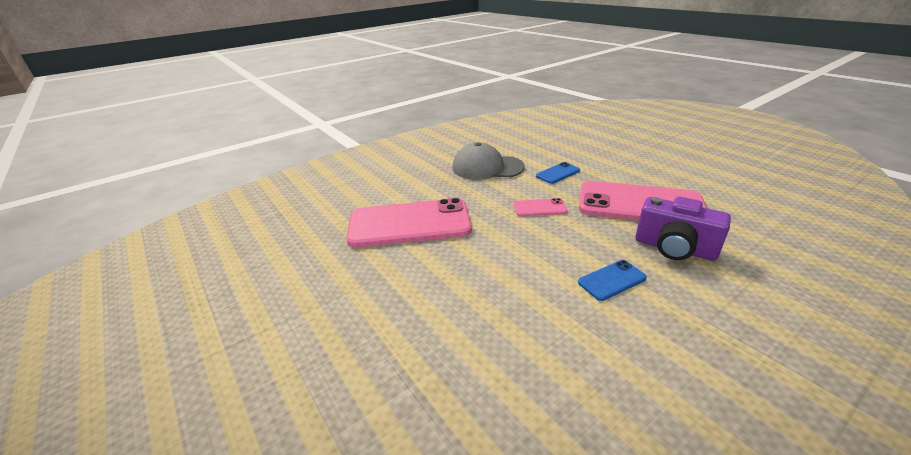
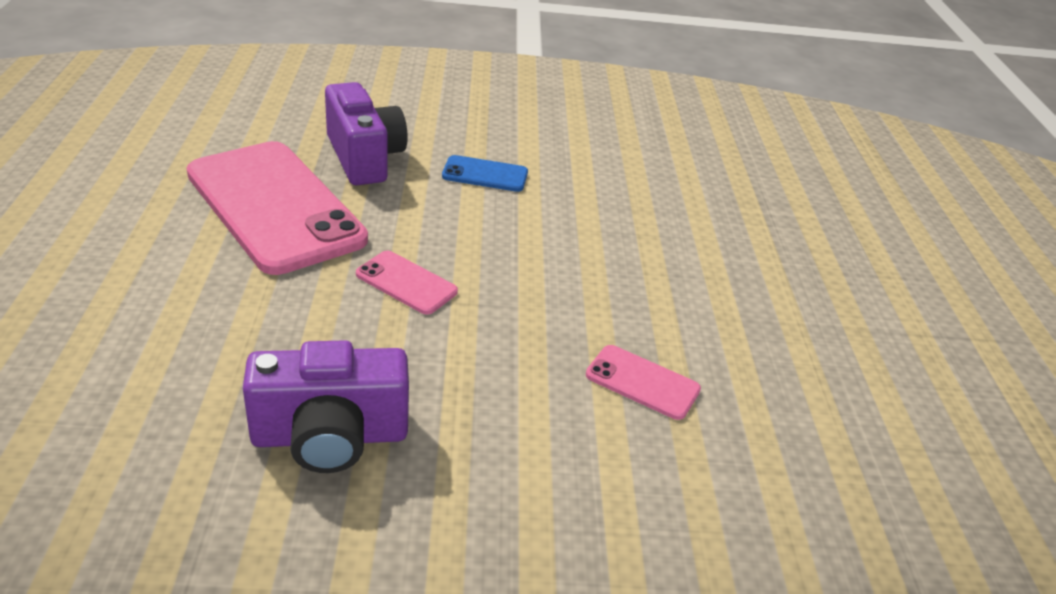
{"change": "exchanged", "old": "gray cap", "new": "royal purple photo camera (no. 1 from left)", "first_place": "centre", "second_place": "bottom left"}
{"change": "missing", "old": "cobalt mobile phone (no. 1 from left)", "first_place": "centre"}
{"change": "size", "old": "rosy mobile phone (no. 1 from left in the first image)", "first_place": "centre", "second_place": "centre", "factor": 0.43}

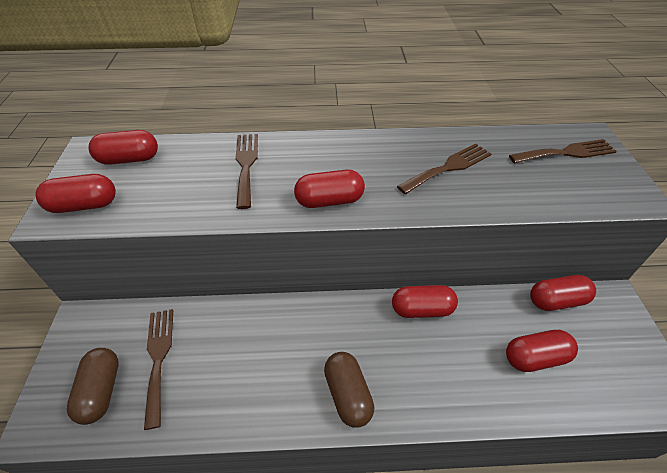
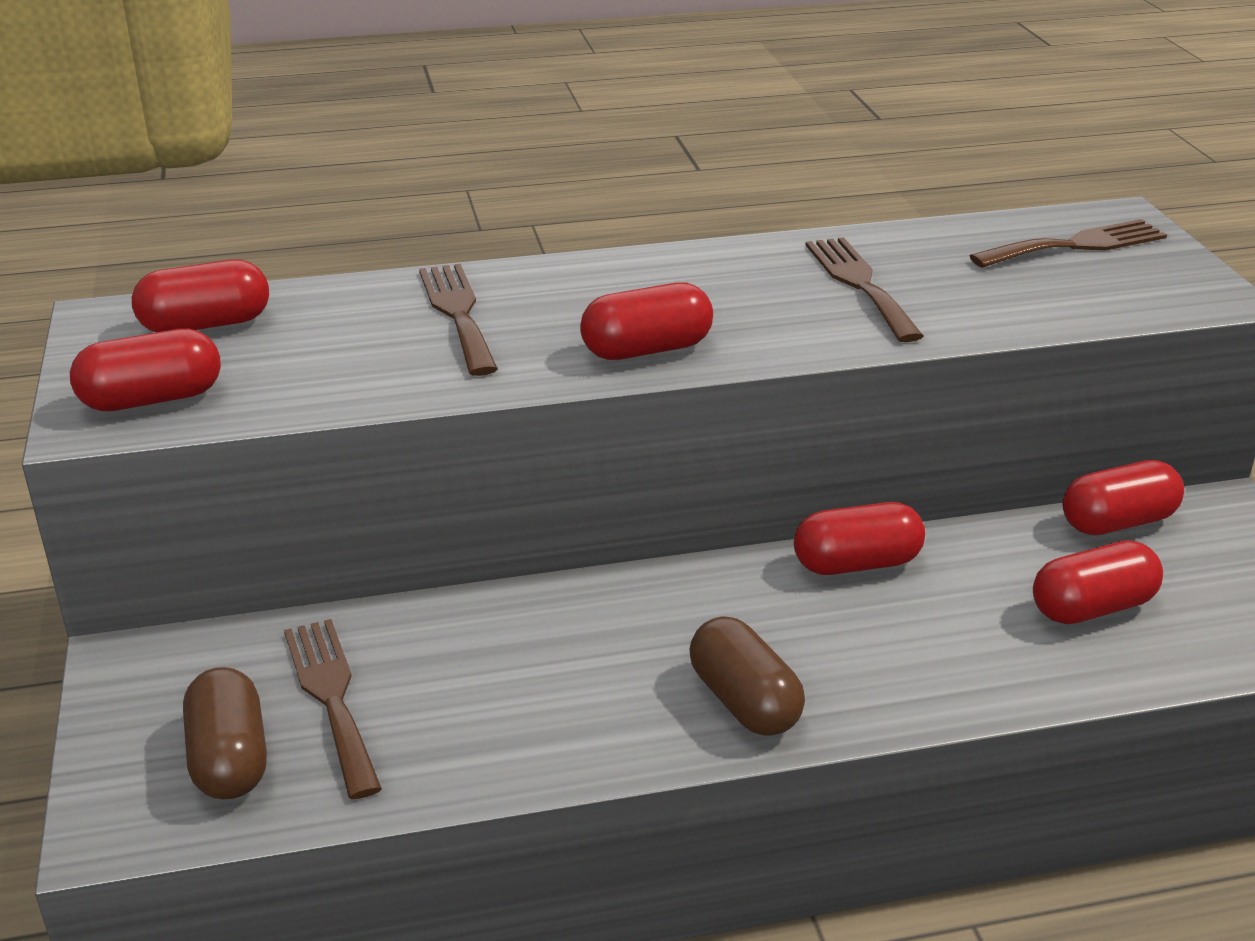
{"change": "spun", "old": "russet table fork (no. 3 from left)", "first_place": "centre", "second_place": "top right", "degrees": -60}

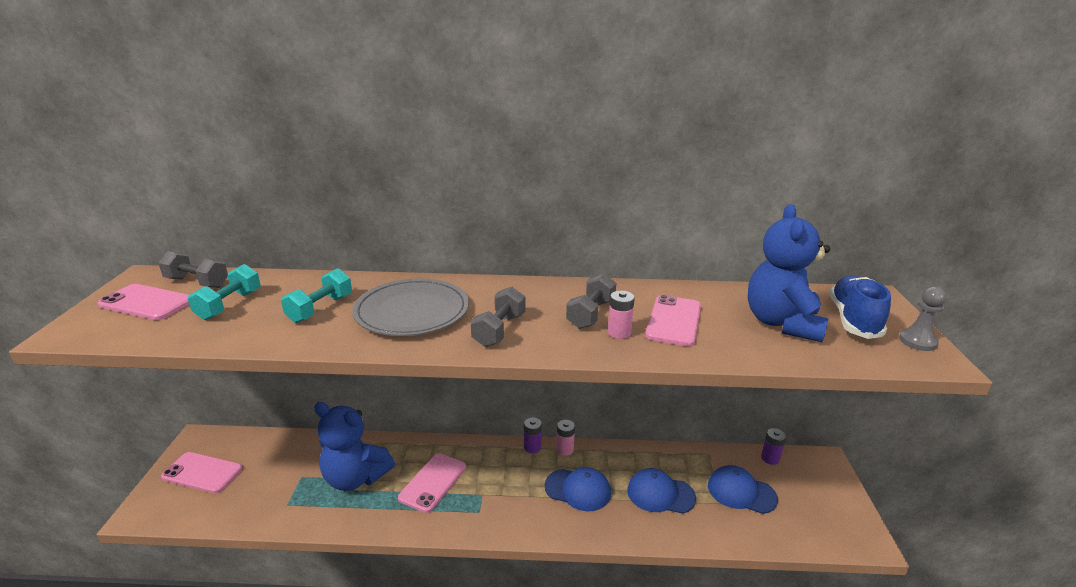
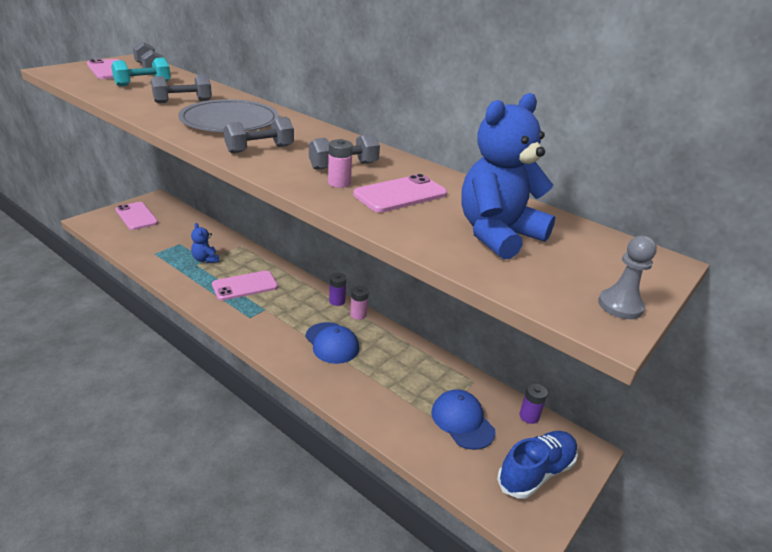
{"change": "colour", "old": "aqua dumbbell (no. 2 from left)", "new": "gray dumbbell (no. 2 from left)", "first_place": "middle left", "second_place": "top left"}
{"change": "relocated", "old": "cobalt lace-up shoe", "first_place": "middle right", "second_place": "bottom right"}
{"change": "size", "old": "cobalt teddy bear (no. 1 from left)", "first_place": "bottom left", "second_place": "middle left", "factor": 0.5}
{"change": "missing", "old": "cobalt cap (no. 2 from left)", "first_place": "bottom centre"}

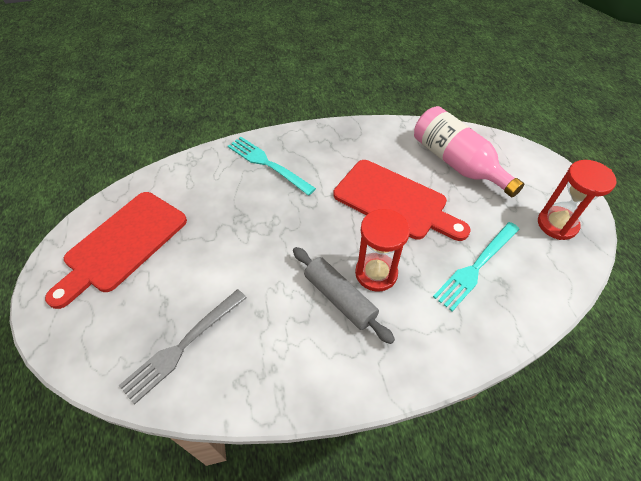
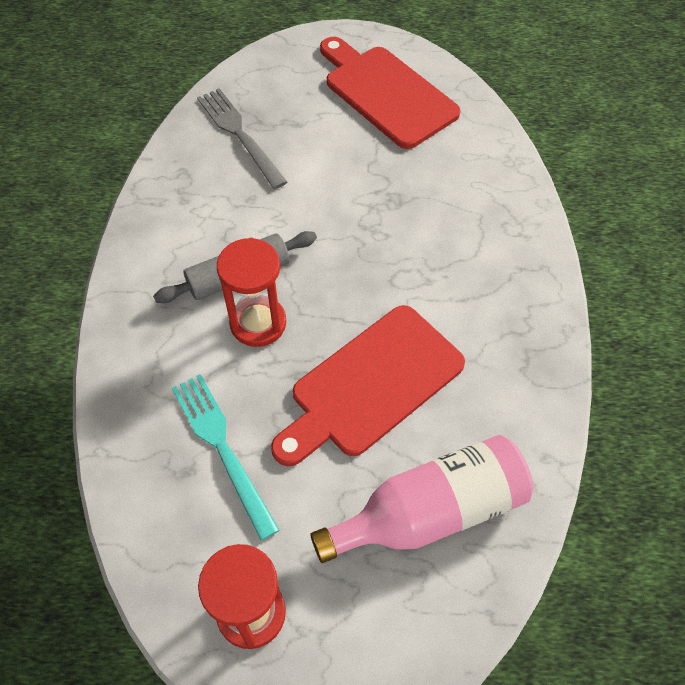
{"change": "missing", "old": "aqua table fork (no. 1 from left)", "first_place": "centre"}

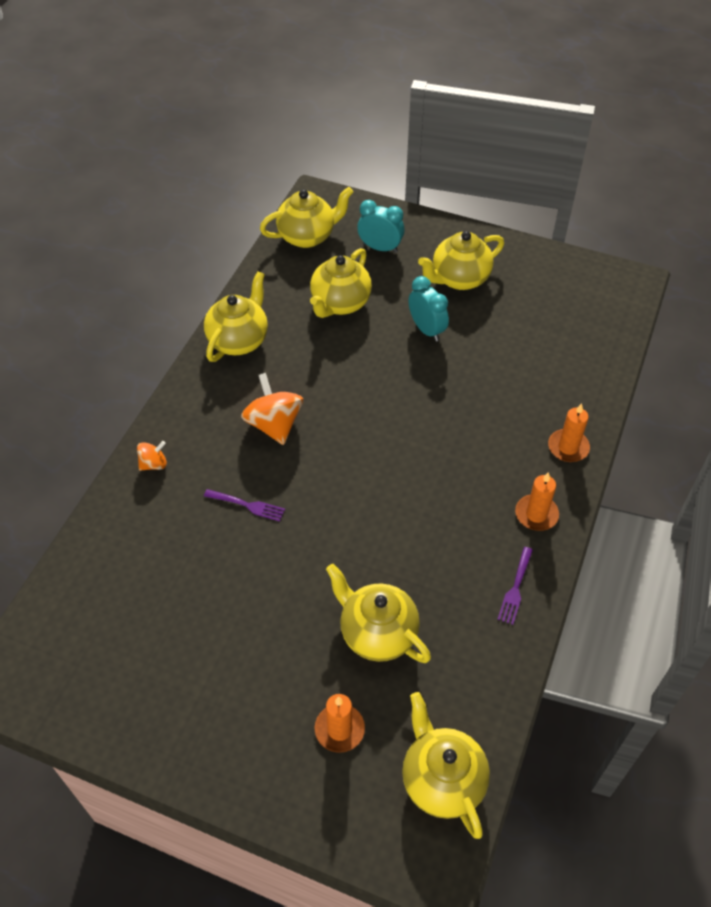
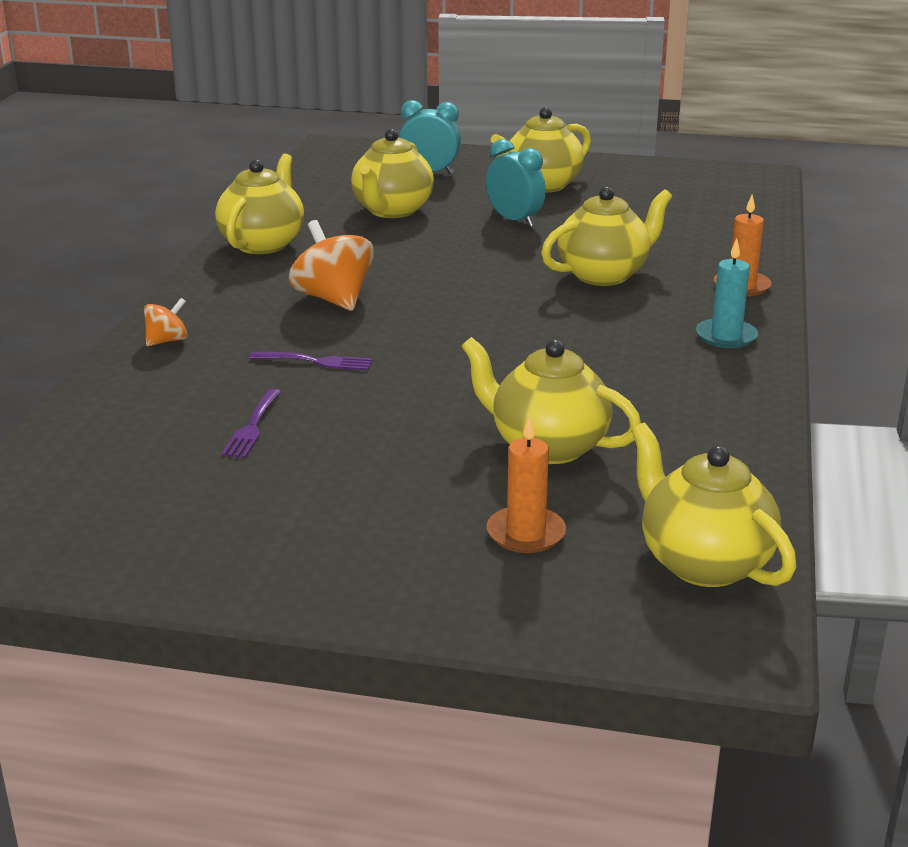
{"change": "relocated", "old": "yellow tea pot (no. 2 from left in the first image)", "new": "yellow tea pot (no. 5 from left)", "first_place": "top centre", "second_place": "top right"}
{"change": "colour", "old": "orange-coloured candle (no. 2 from left)", "new": "aqua candle", "first_place": "middle right", "second_place": "middle right"}
{"change": "relocated", "old": "royal purple table fork (no. 2 from left in the first image)", "new": "royal purple table fork (no. 1 from left)", "first_place": "middle right", "second_place": "middle left"}

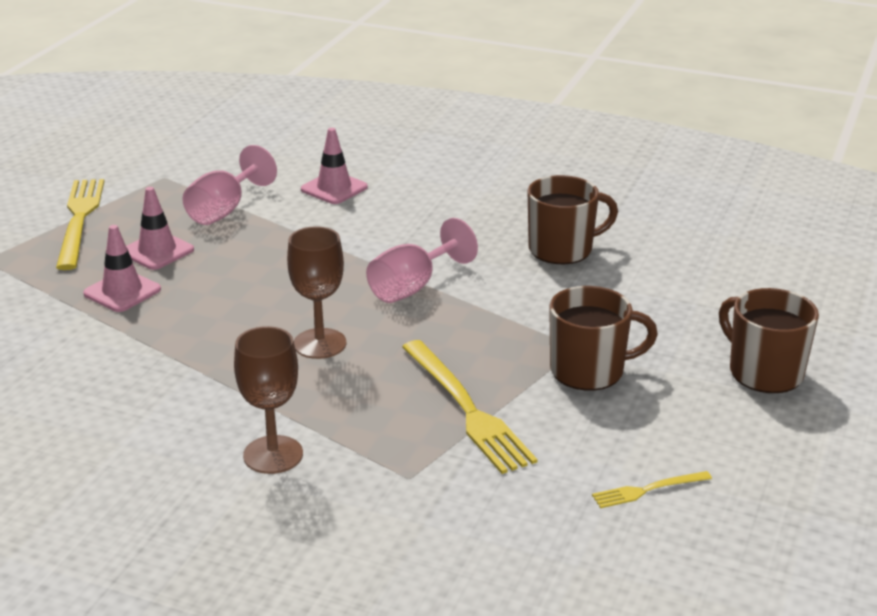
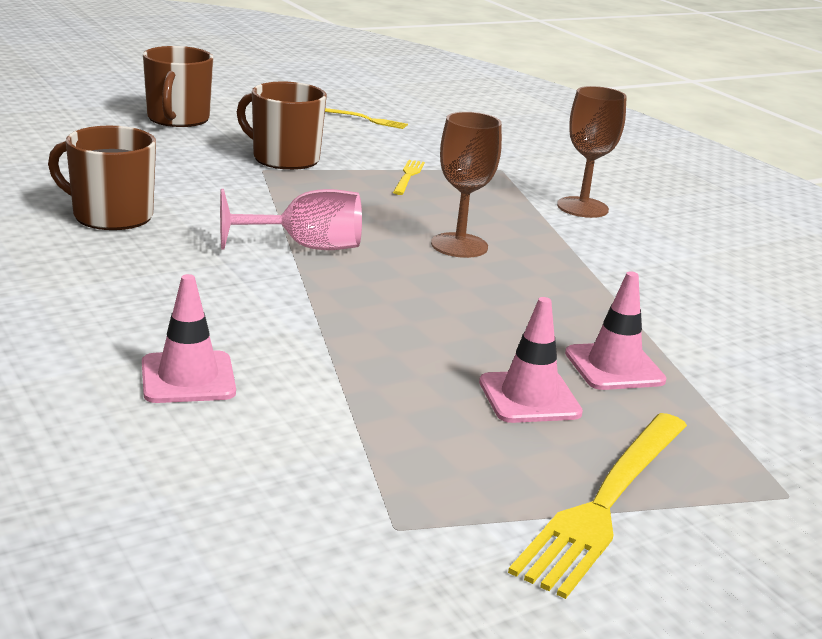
{"change": "missing", "old": "rosy wine glass (no. 1 from left)", "first_place": "top left"}
{"change": "size", "old": "yellow table fork (no. 2 from left)", "first_place": "centre", "second_place": "top centre", "factor": 0.5}

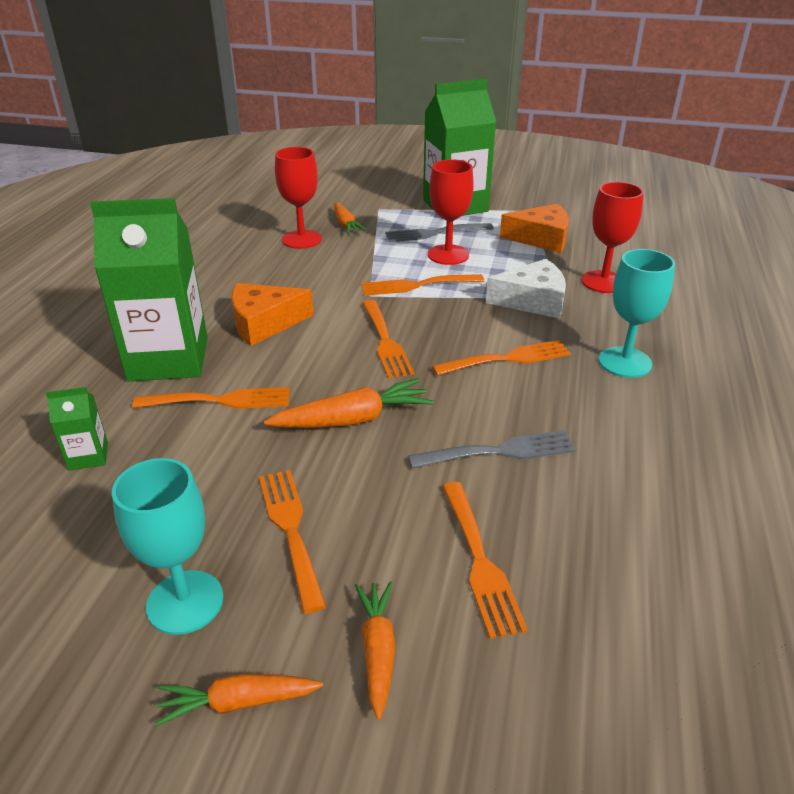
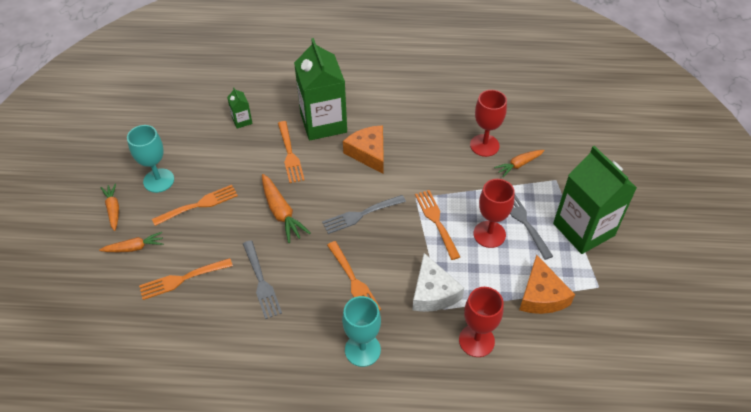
{"change": "colour", "old": "orange-coloured table fork (no. 3 from left)", "new": "gray table fork (no. 2 from left)", "first_place": "centre", "second_place": "centre"}

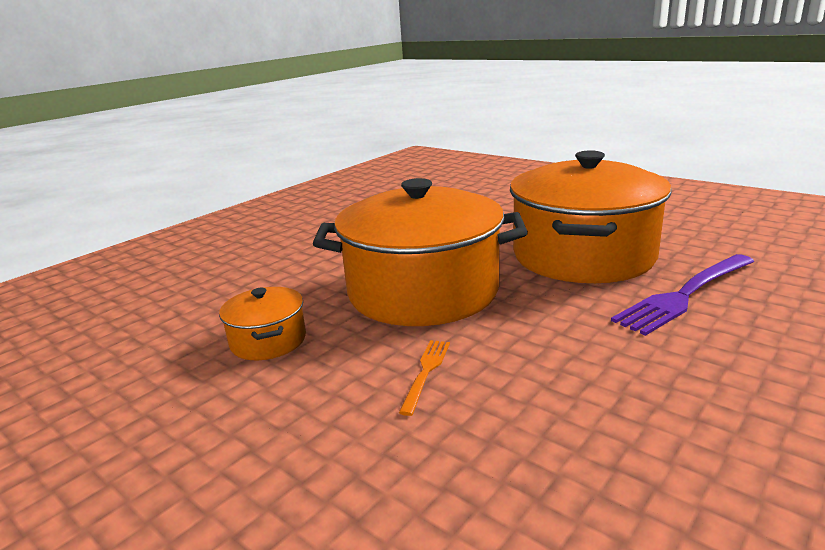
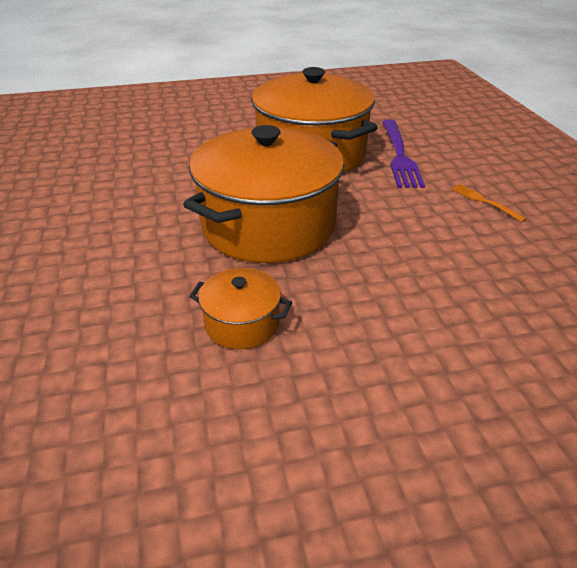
{"change": "relocated", "old": "orange-coloured table fork", "first_place": "bottom centre", "second_place": "middle right"}

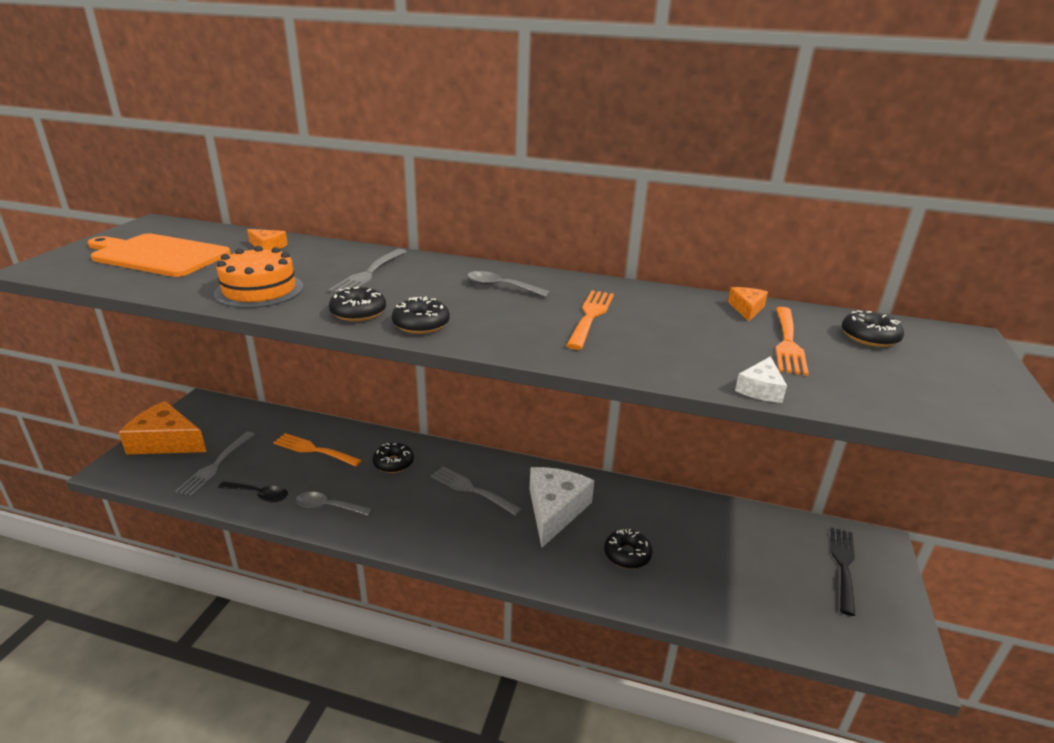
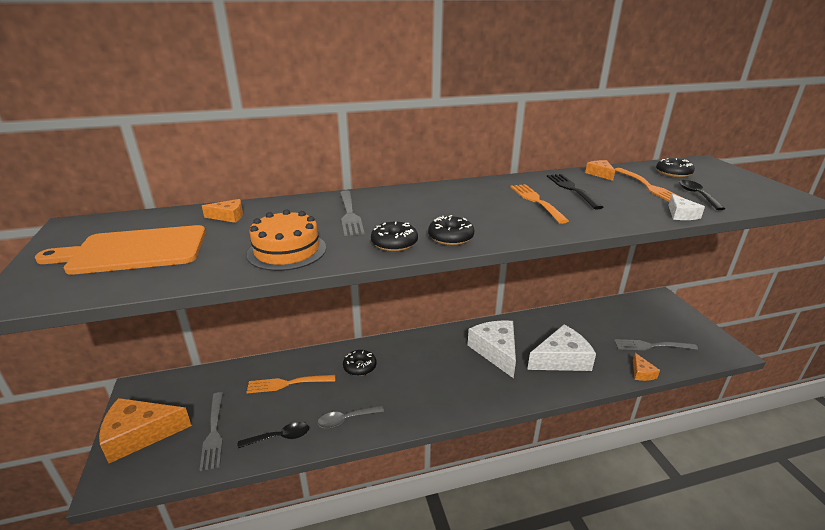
{"change": "missing", "old": "gray teaspoon (no. 2 from left)", "first_place": "centre"}
{"change": "relocated", "old": "gray table fork (no. 3 from left)", "first_place": "centre", "second_place": "middle right"}
{"change": "relocated", "old": "ebony table fork", "first_place": "bottom right", "second_place": "middle right"}
{"change": "exchanged", "old": "ebony donut (no. 4 from left)", "new": "white cheese (no. 2 from left)", "first_place": "bottom centre", "second_place": "middle right"}
{"change": "appeared", "new": "ebony teaspoon (no. 2 from left)", "second_place": "middle right"}
{"change": "appeared", "new": "orange-coloured cheese (no. 4 from left)", "second_place": "bottom right"}

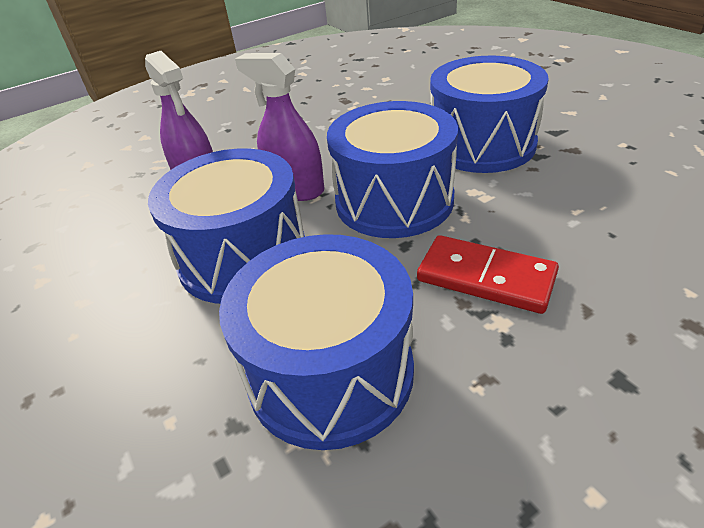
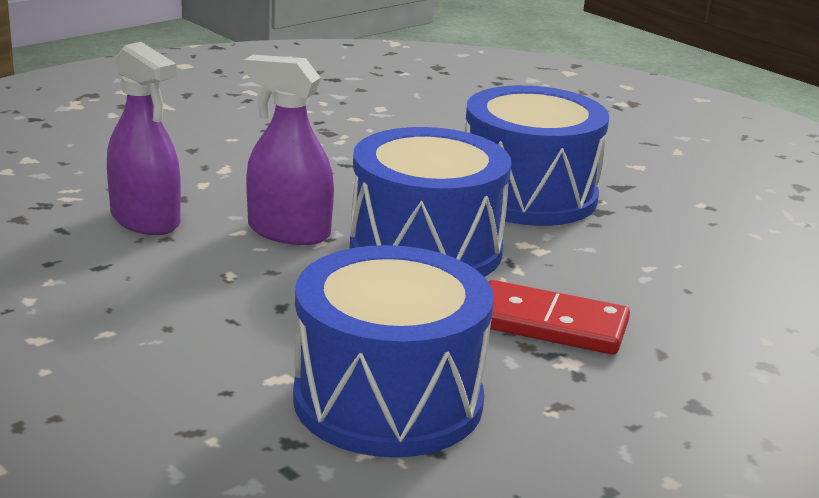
{"change": "missing", "old": "cobalt drum (no. 1 from left)", "first_place": "middle left"}

